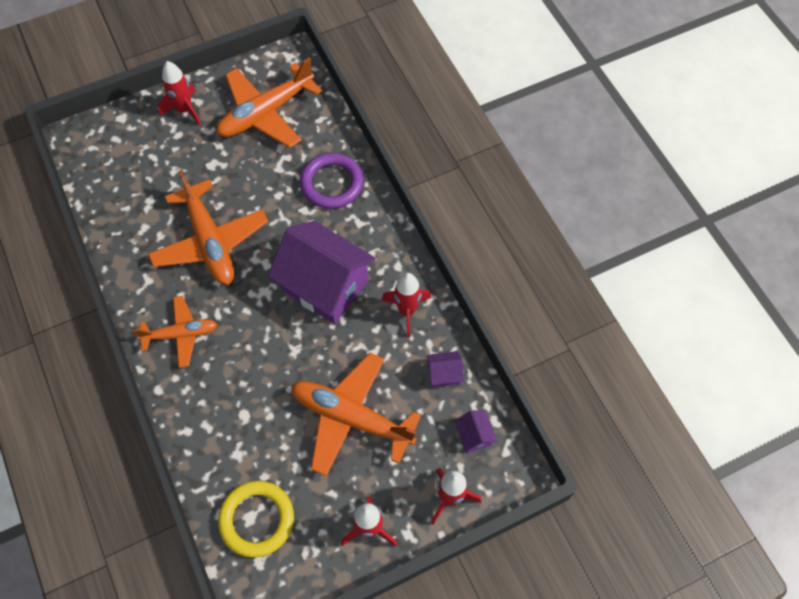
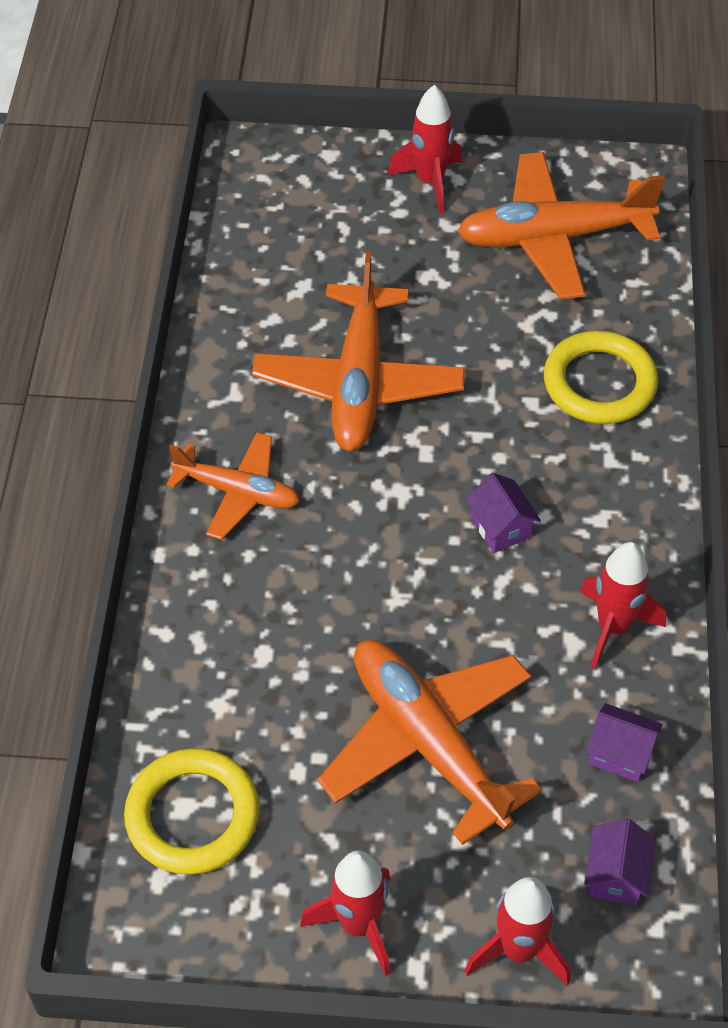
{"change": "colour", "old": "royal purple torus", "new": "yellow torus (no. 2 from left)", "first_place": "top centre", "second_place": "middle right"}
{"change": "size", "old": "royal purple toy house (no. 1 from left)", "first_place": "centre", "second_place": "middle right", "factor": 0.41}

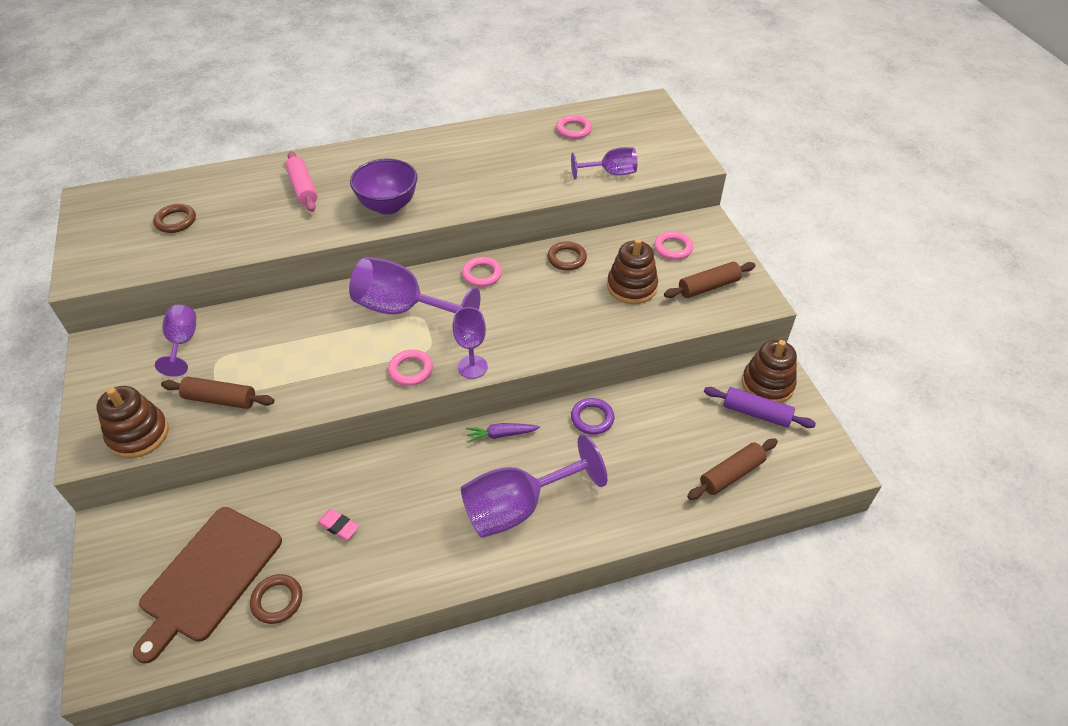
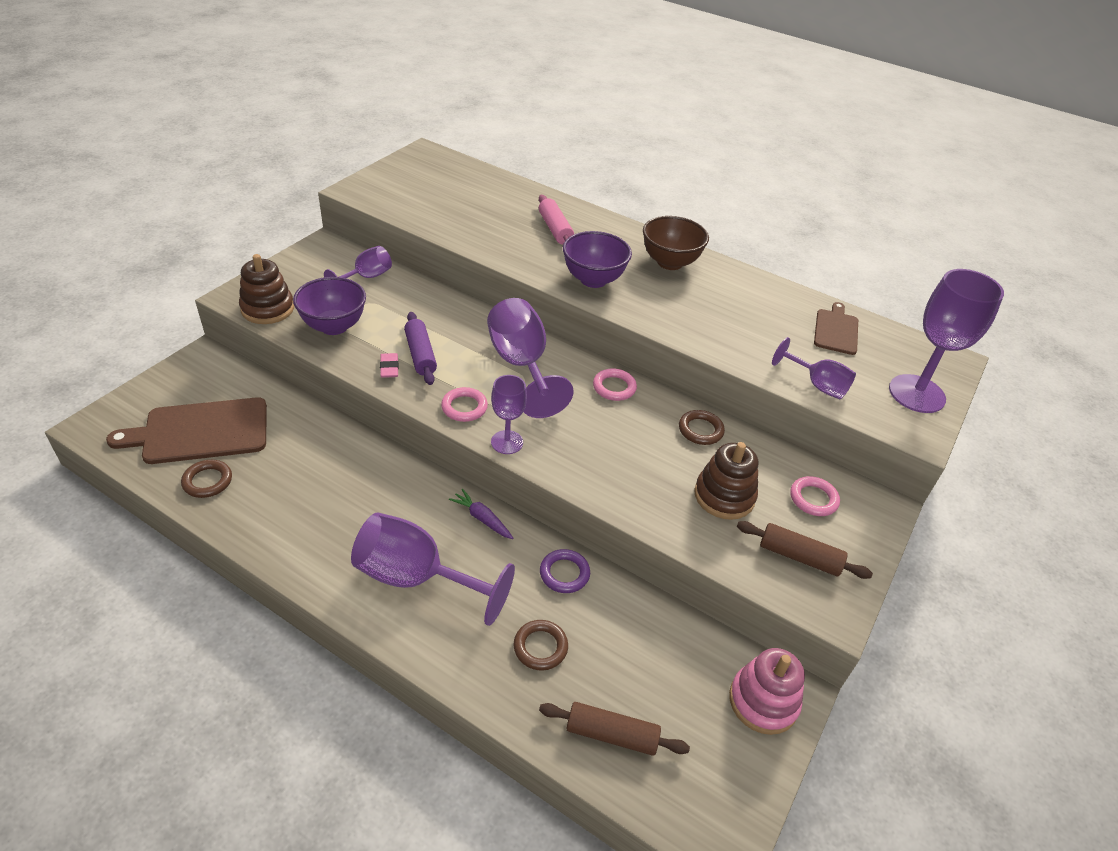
{"change": "exchanged", "old": "rosy torus (no. 3 from left)", "new": "russet chopping board (no. 2 from left)", "first_place": "top centre", "second_place": "middle right"}
{"change": "spun", "old": "rosy rolling pin", "first_place": "top left", "second_place": "top centre", "degrees": -45}
{"change": "relocated", "old": "russet torus (no. 1 from left in the first image)", "new": "russet torus (no. 2 from left)", "first_place": "top left", "second_place": "bottom centre"}
{"change": "colour", "old": "russet stacking toy (no. 3 from left)", "new": "rosy stacking toy", "first_place": "middle right", "second_place": "bottom right"}
{"change": "exchanged", "old": "russet rolling pin (no. 1 from left)", "new": "royal purple deep dish (no. 1 from left)", "first_place": "middle left", "second_place": "middle left"}
{"change": "relocated", "old": "royal purple rolling pin", "first_place": "middle right", "second_place": "centre"}
{"change": "relocated", "old": "rosy eraser", "first_place": "bottom left", "second_place": "centre"}
{"change": "appeared", "new": "russet deep dish", "second_place": "top centre"}
{"change": "appeared", "new": "royal purple wine glass (no. 6 from left)", "second_place": "middle right"}

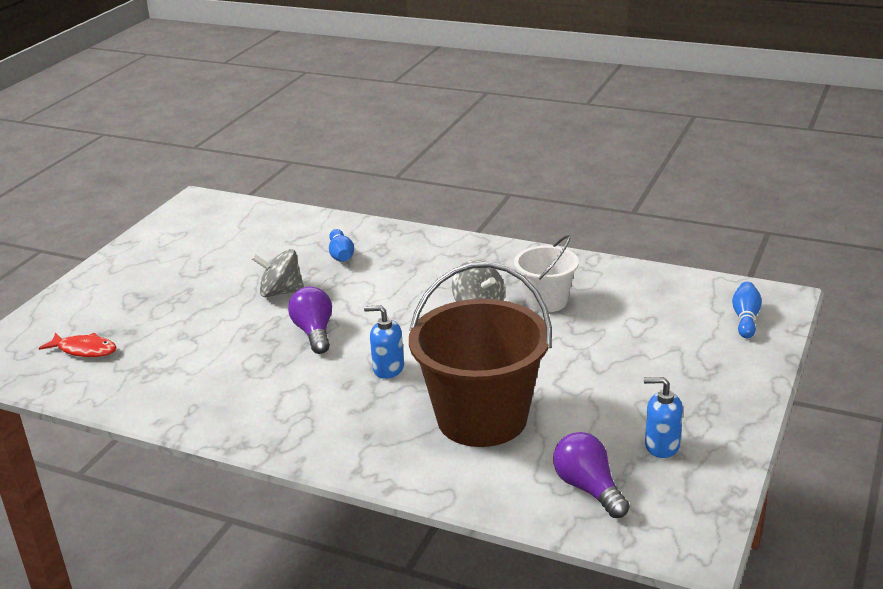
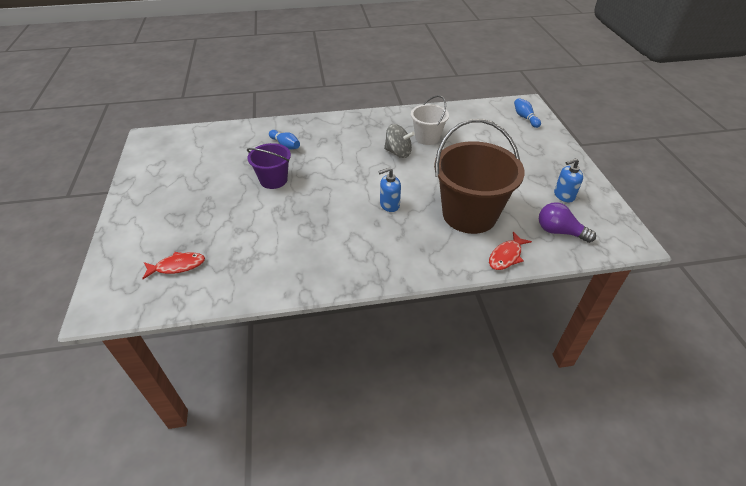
{"change": "exchanged", "old": "gray spinning top (no. 1 from left)", "new": "royal purple pail", "first_place": "middle left", "second_place": "centre"}
{"change": "missing", "old": "royal purple light bulb (no. 1 from left)", "first_place": "centre"}
{"change": "appeared", "new": "crimson fish (no. 2 from left)", "second_place": "middle right"}

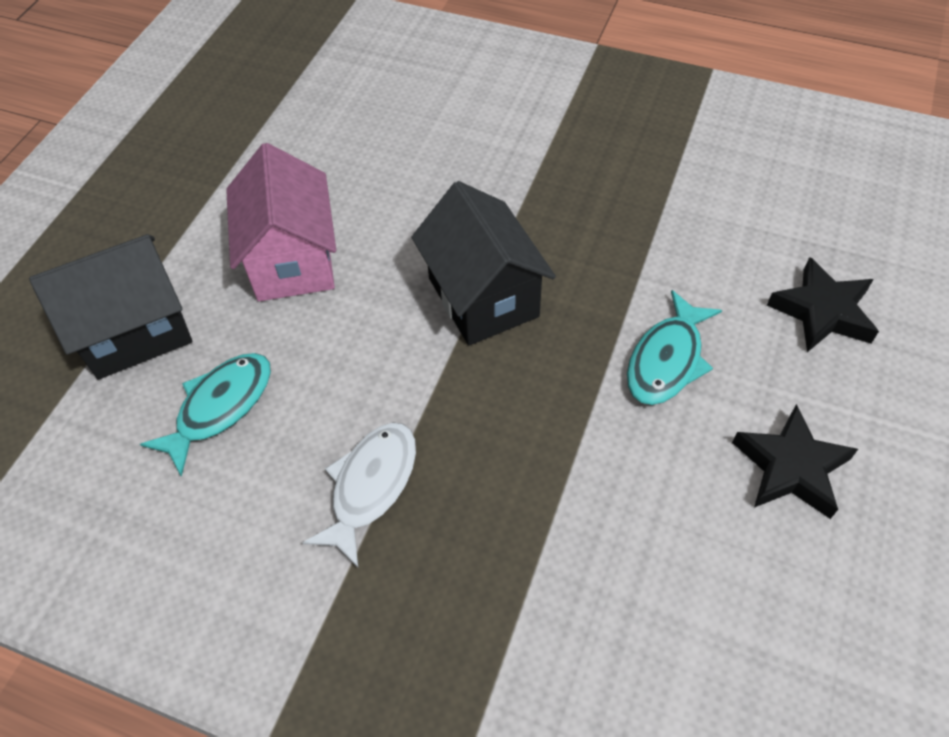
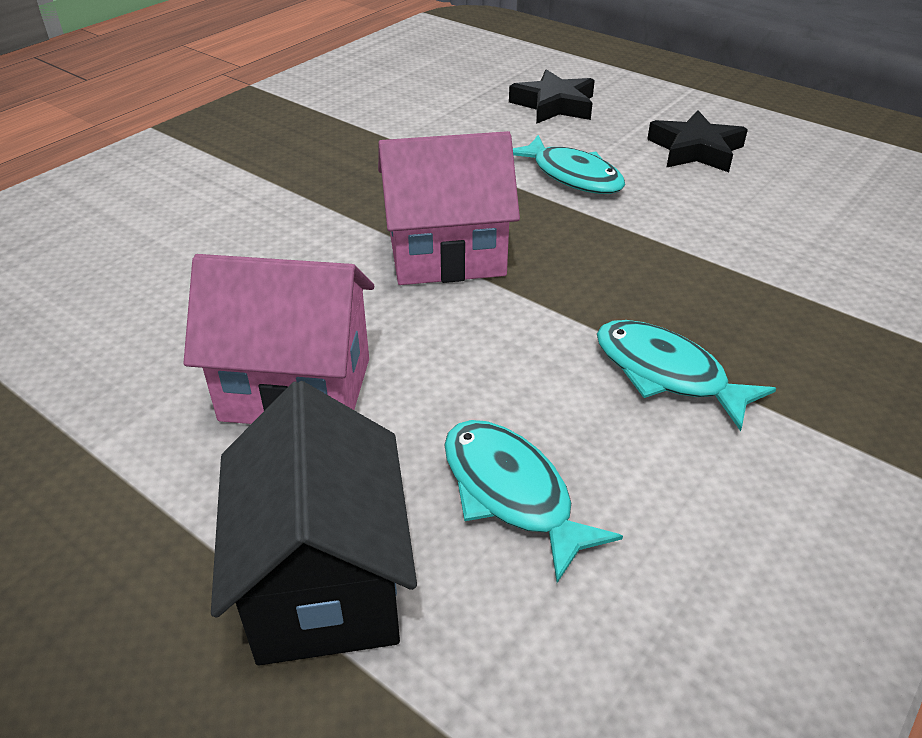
{"change": "colour", "old": "ebony toy house (no. 2 from left)", "new": "rosy toy house (no. 2 from left)", "first_place": "centre", "second_place": "top centre"}
{"change": "colour", "old": "white fish", "new": "aqua fish (no. 3 from left)", "first_place": "bottom centre", "second_place": "middle right"}

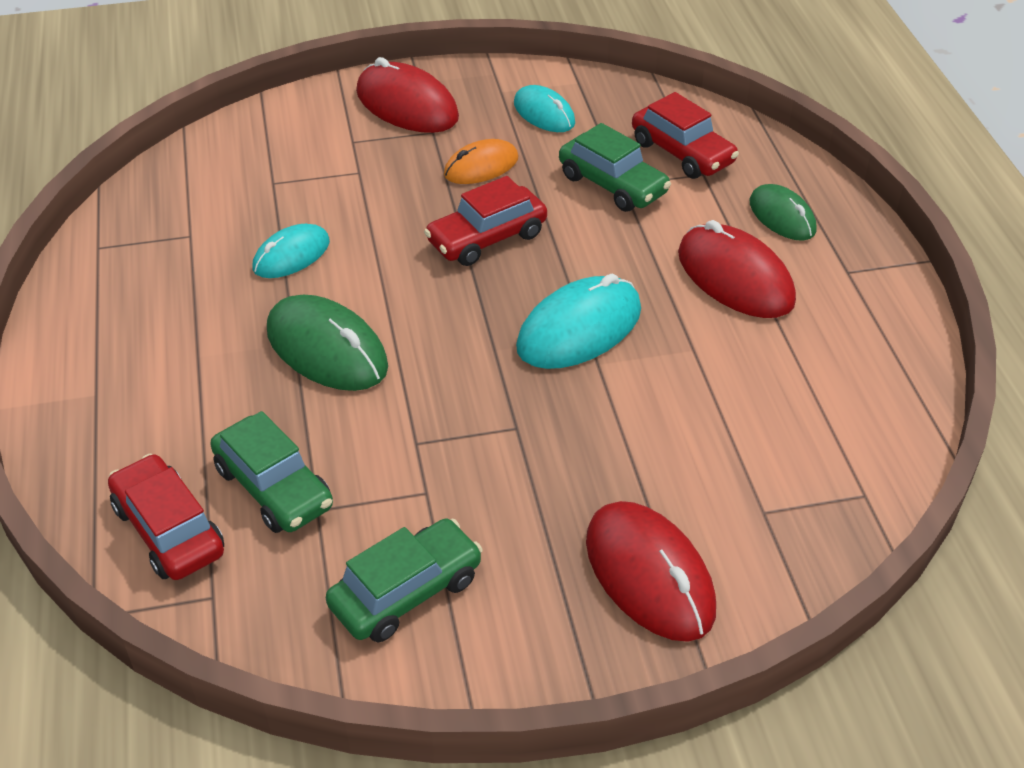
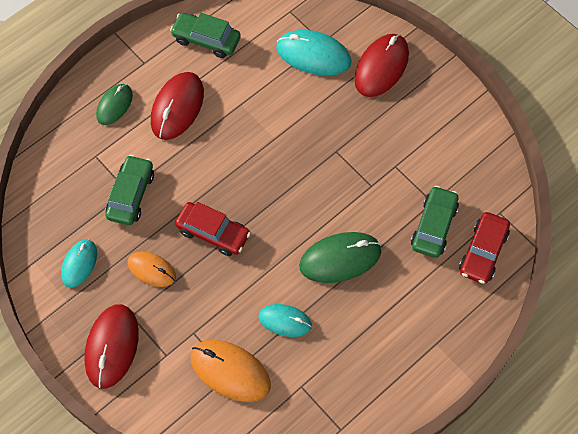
{"change": "missing", "old": "crimson car (no. 3 from left)", "first_place": "top right"}
{"change": "relocated", "old": "aqua PC mouse (no. 3 from left)", "first_place": "centre", "second_place": "top centre"}
{"change": "spun", "old": "green PC mouse (no. 1 from left in the first image)", "first_place": "middle left", "second_place": "centre", "degrees": 60}
{"change": "relocated", "old": "green car (no. 2 from left)", "first_place": "bottom centre", "second_place": "top centre"}
{"change": "appeared", "new": "orange-coloured PC mouse (no. 2 from left)", "second_place": "bottom centre"}

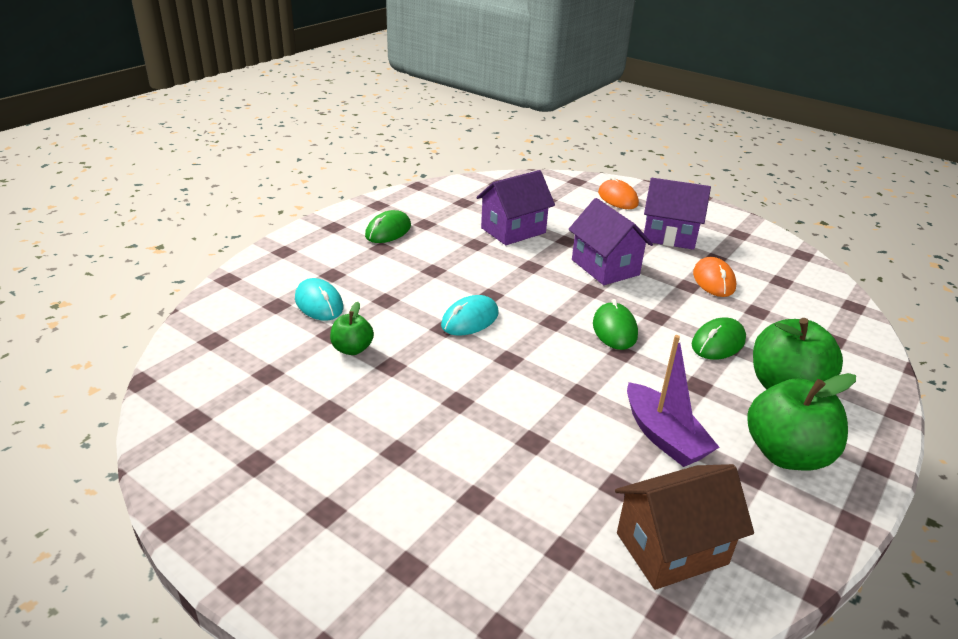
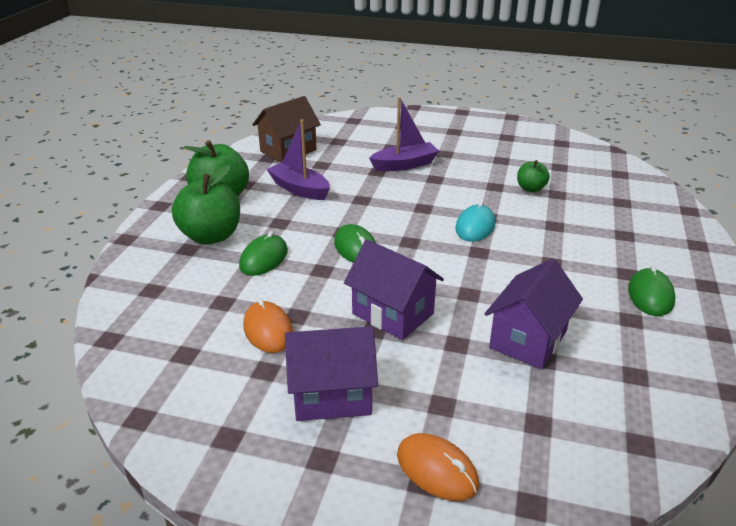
{"change": "missing", "old": "aqua PC mouse (no. 1 from left)", "first_place": "middle left"}
{"change": "appeared", "new": "royal purple sailboat (no. 2 from left)", "second_place": "top centre"}

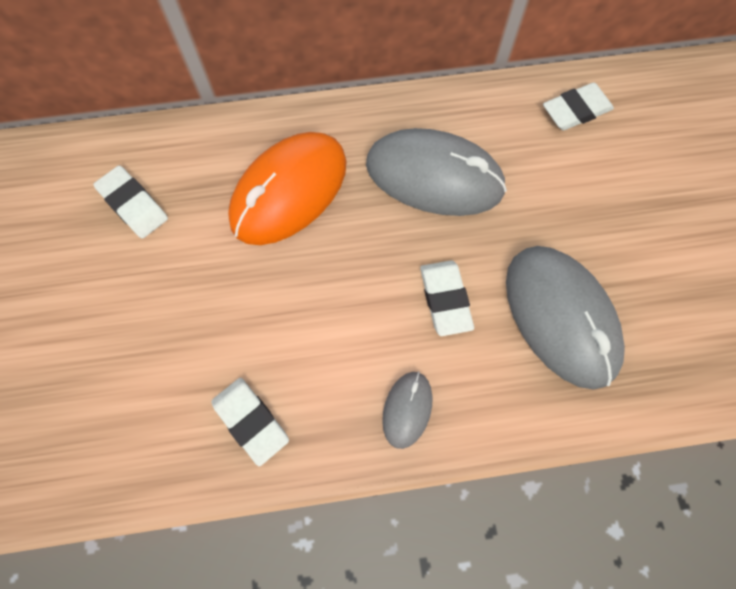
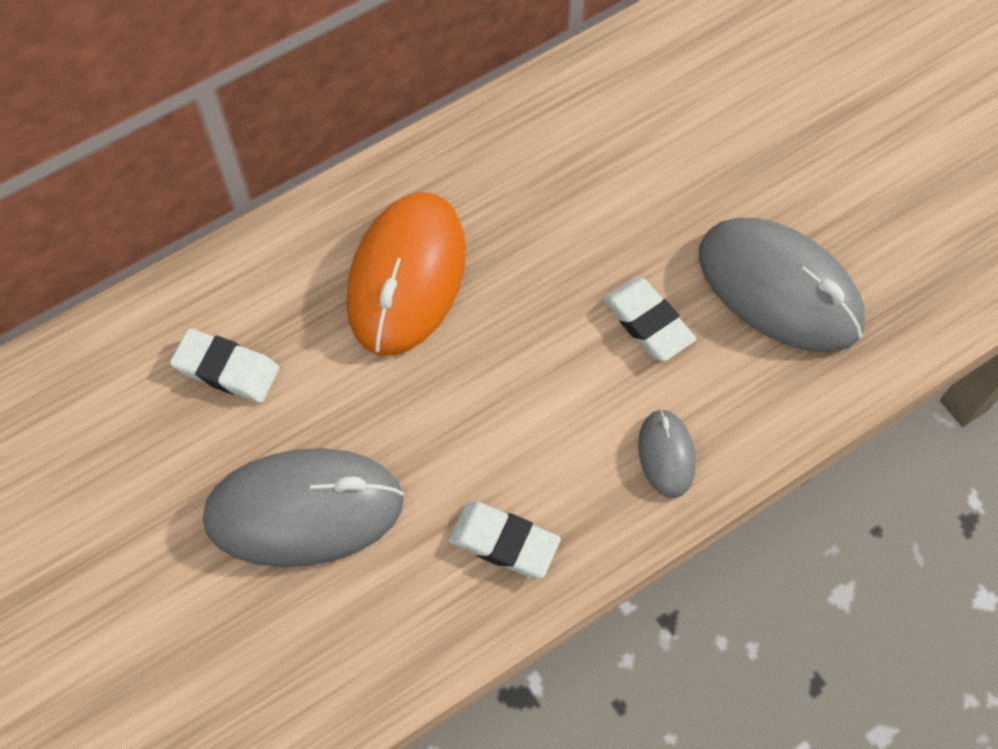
{"change": "missing", "old": "white eraser (no. 4 from left)", "first_place": "top right"}
{"change": "relocated", "old": "gray PC mouse (no. 2 from left in the first image)", "new": "gray PC mouse (no. 1 from left)", "first_place": "top centre", "second_place": "bottom left"}

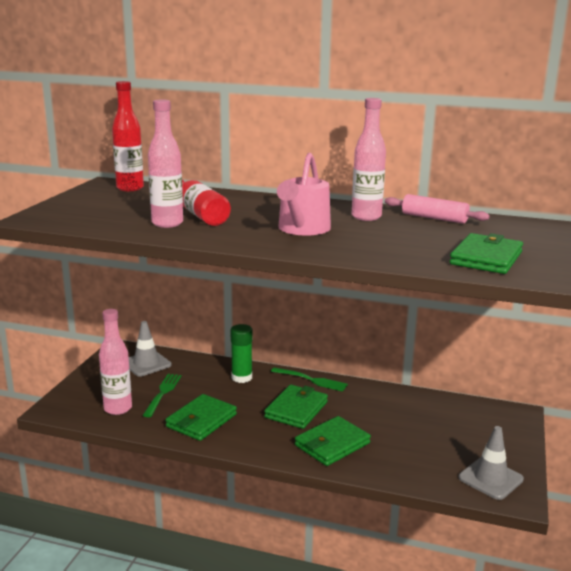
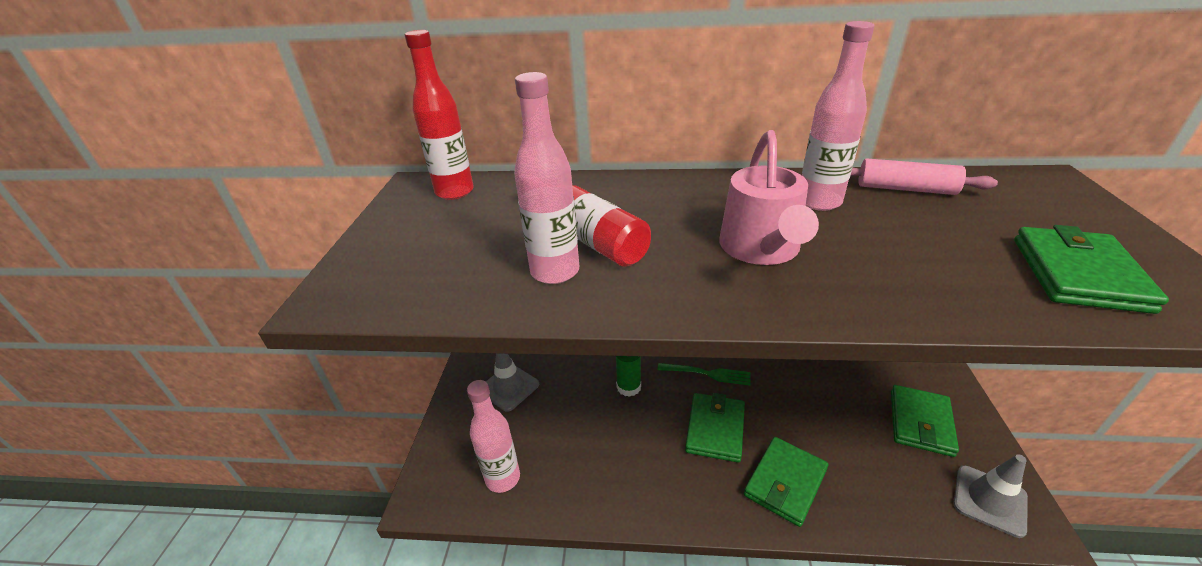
{"change": "missing", "old": "green table fork (no. 1 from left)", "first_place": "bottom left"}
{"change": "relocated", "old": "green wallet (no. 1 from left in the first image)", "new": "green wallet (no. 3 from left)", "first_place": "bottom centre", "second_place": "bottom right"}

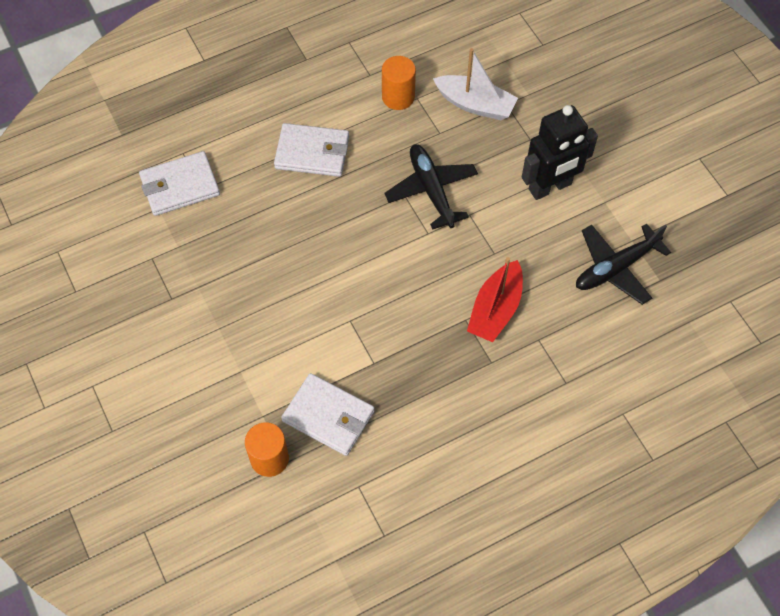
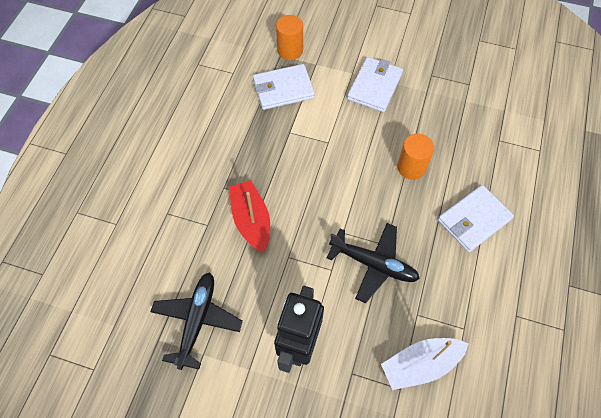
{"change": "relocated", "old": "orange-coloured cylinder shape (no. 2 from left)", "first_place": "top centre", "second_place": "middle right"}
{"change": "relocated", "old": "white wallet (no. 1 from left in the first image)", "new": "white wallet (no. 2 from left)", "first_place": "top left", "second_place": "top centre"}

